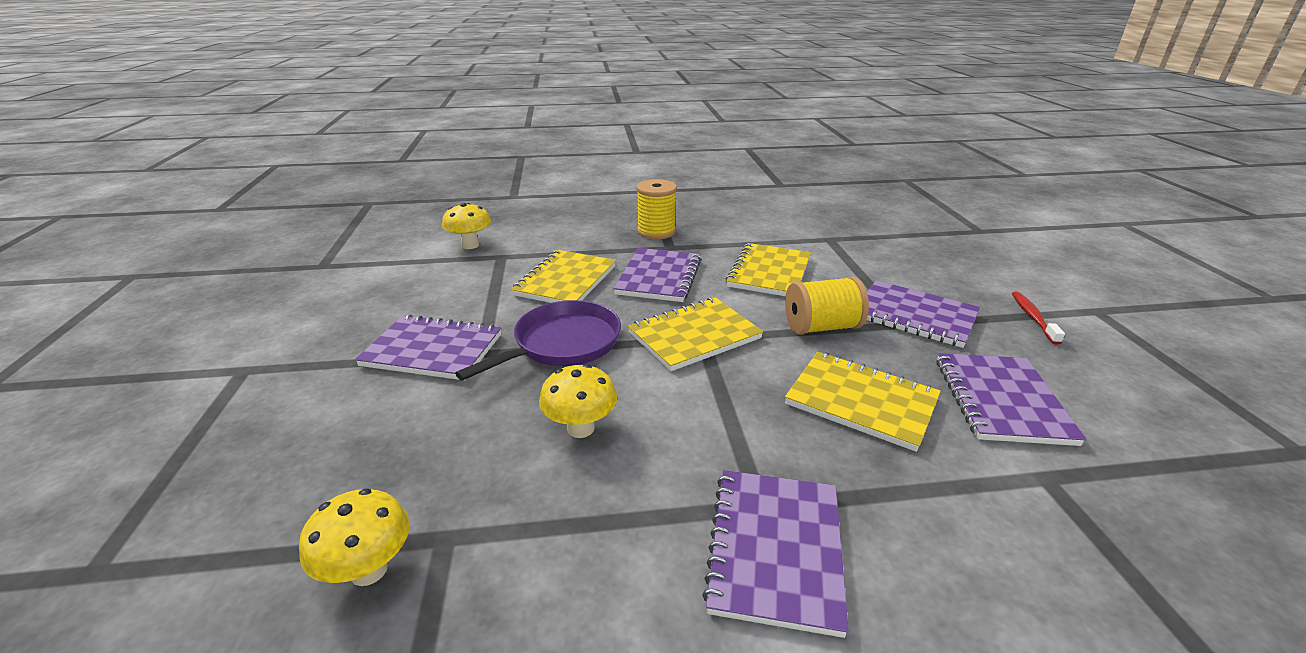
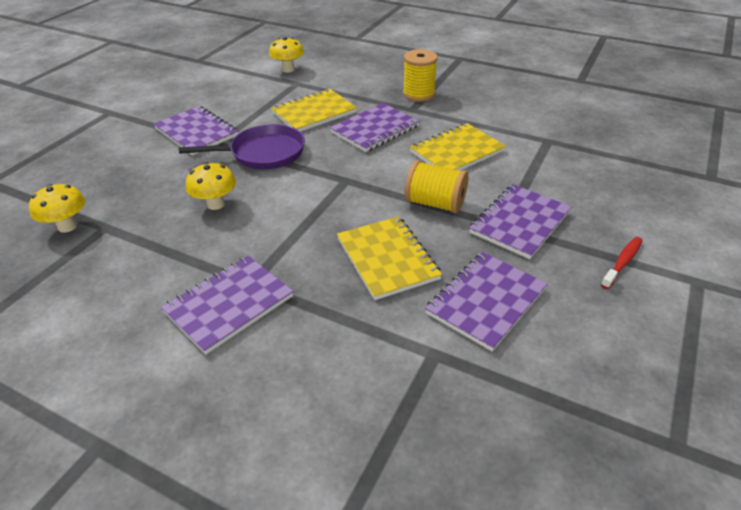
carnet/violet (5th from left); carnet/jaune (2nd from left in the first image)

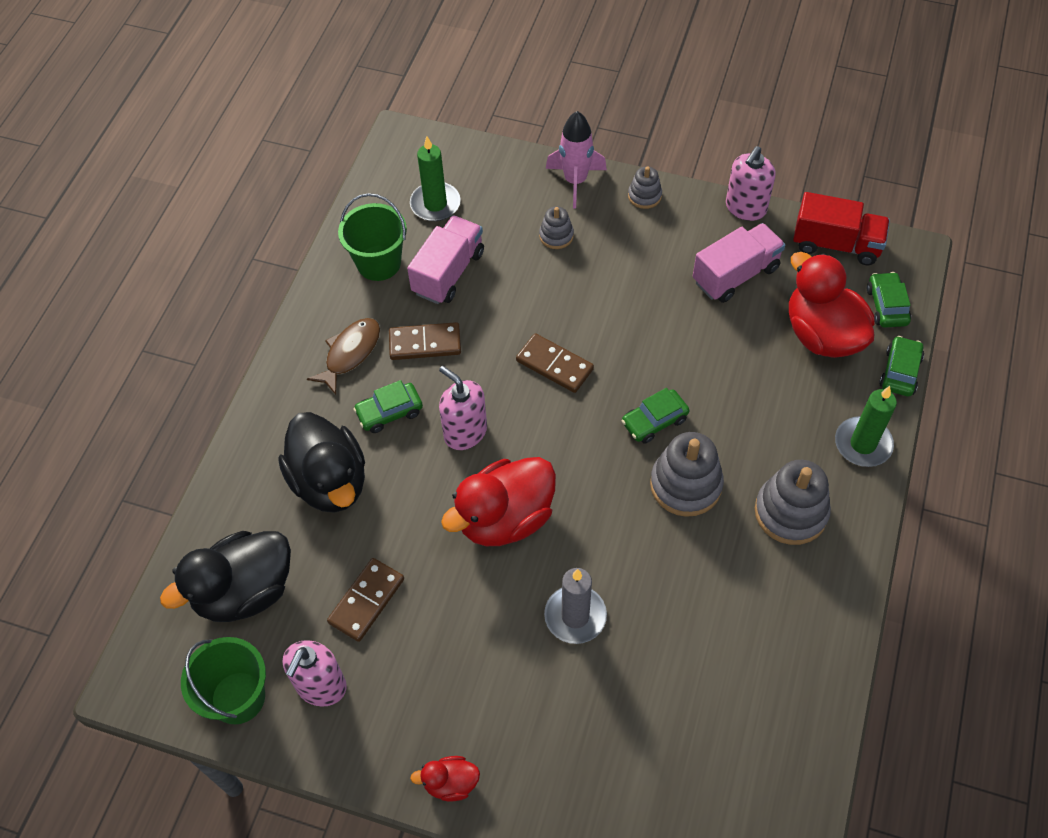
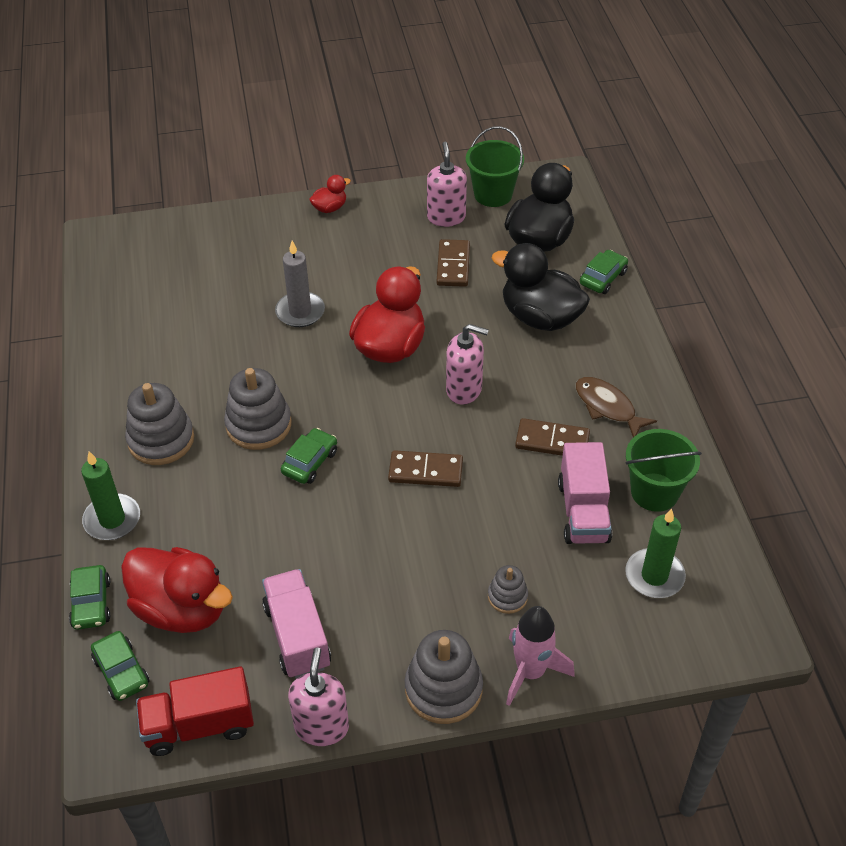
jouet à empiler/gris (3rd from left); camion/rose (1st from left); poisson/marron; domino/marron (3rd from left); voiture/vert (4th from left)

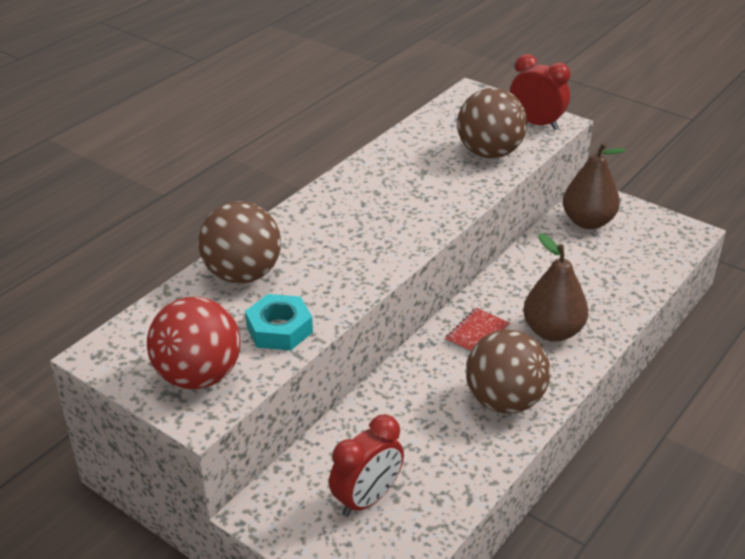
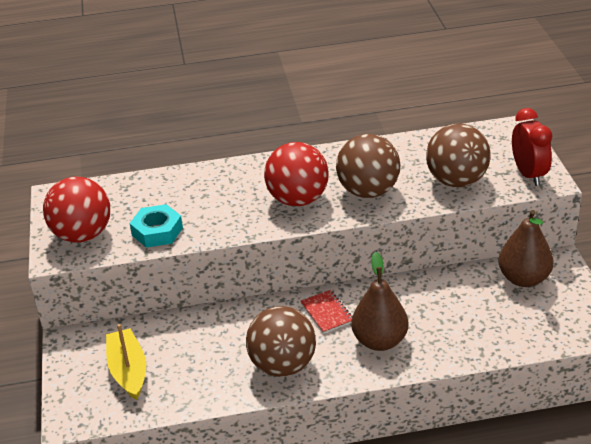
balle/marron (2nd from left); carnet/rouge; bateau/jaune; balle/rouge (2nd from left)

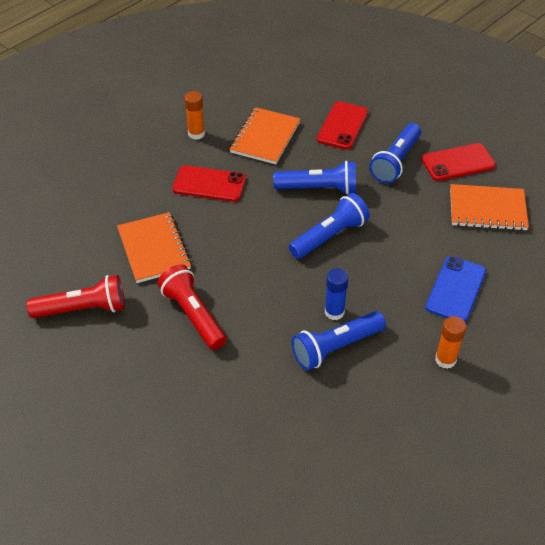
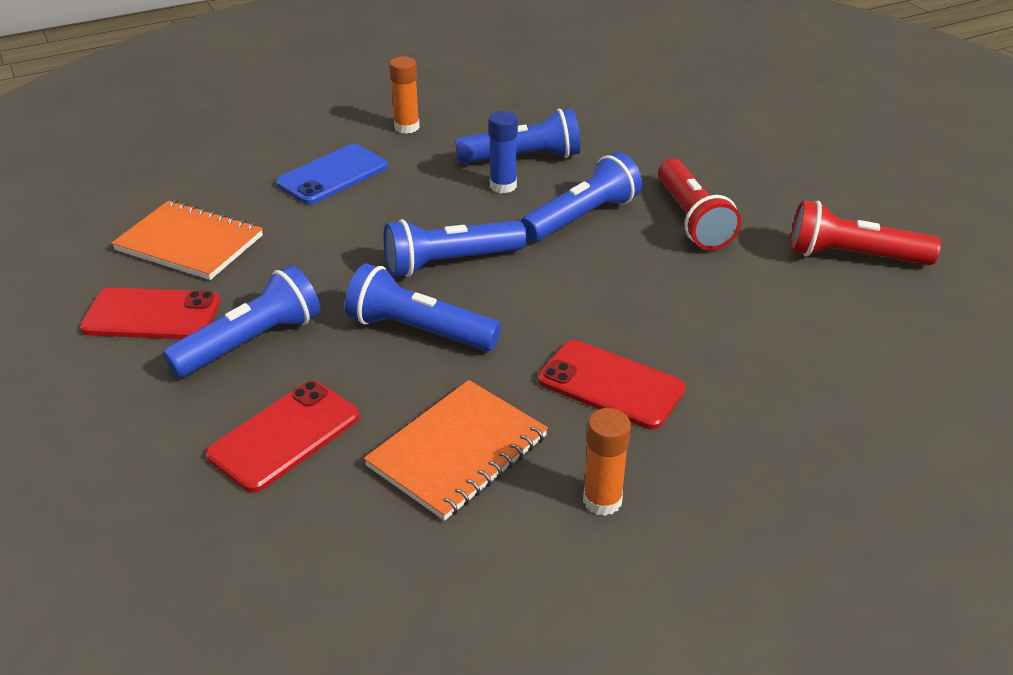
carnet/orange (1st from left in the first image); lampe de poche/bleu (5th from left)

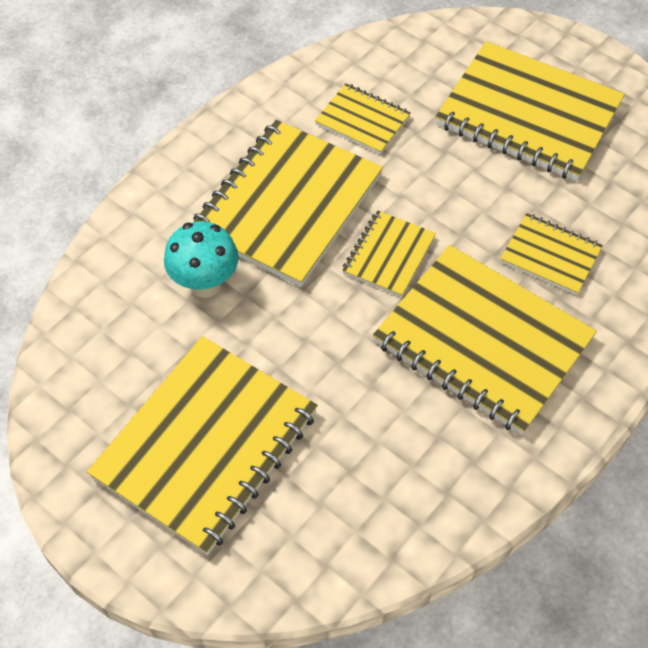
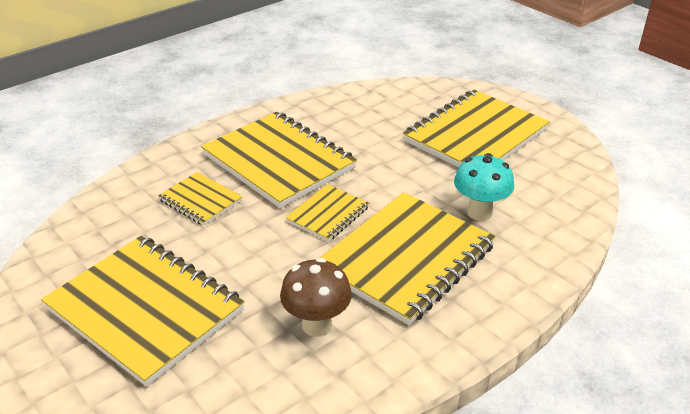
champignon/marron

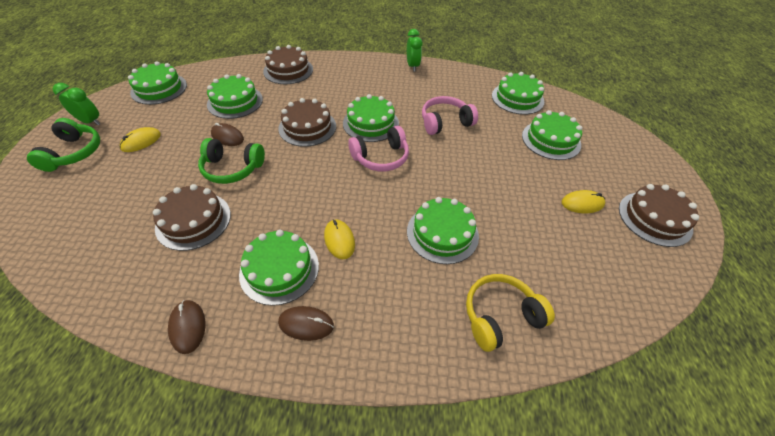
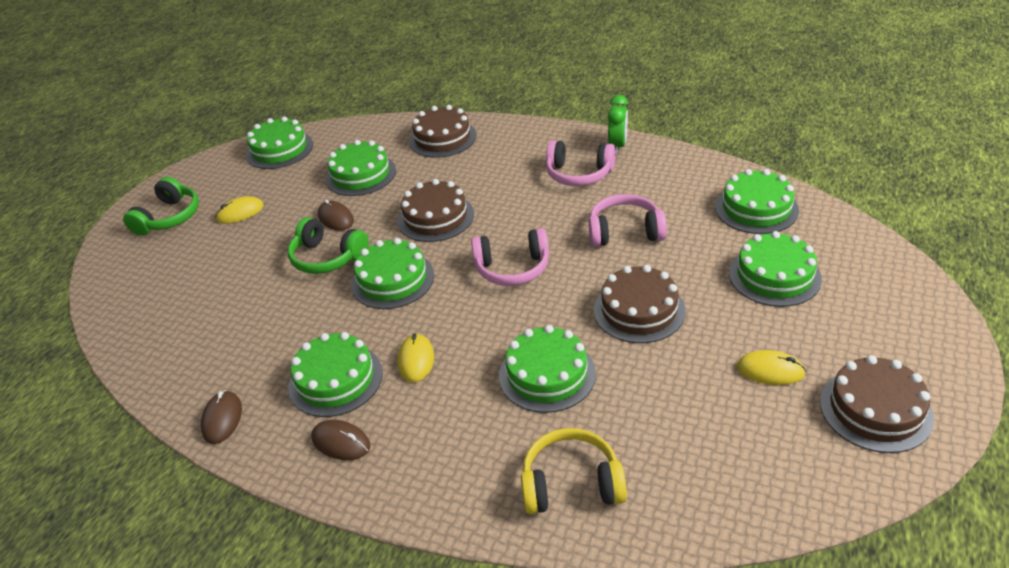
réveil/vert (1st from left in the first image); gâteau/vert (4th from left); gâteau/marron (3rd from left); casque audio/rose (2nd from left)

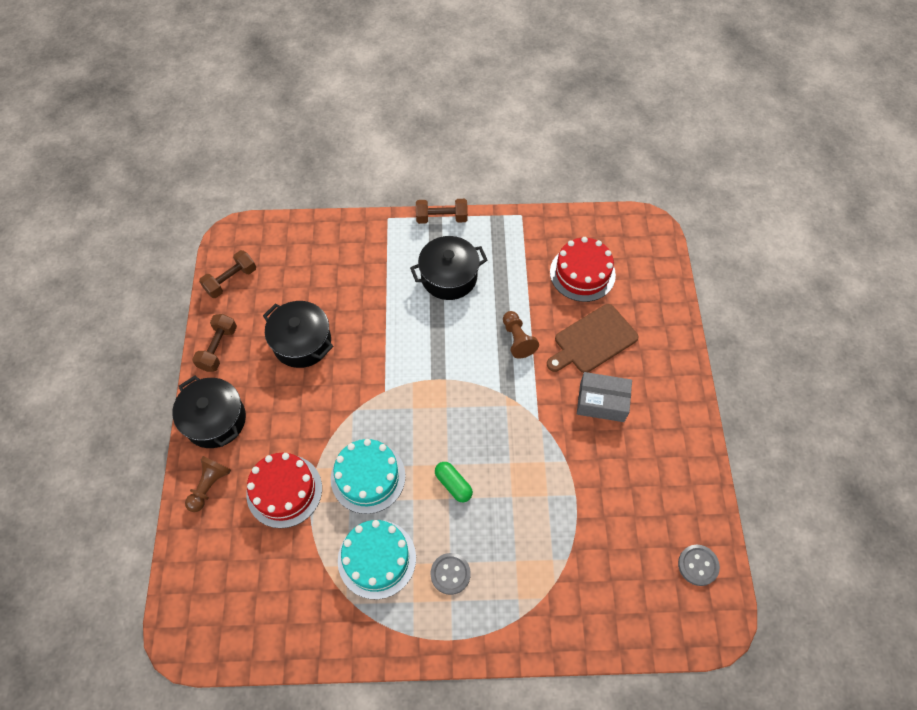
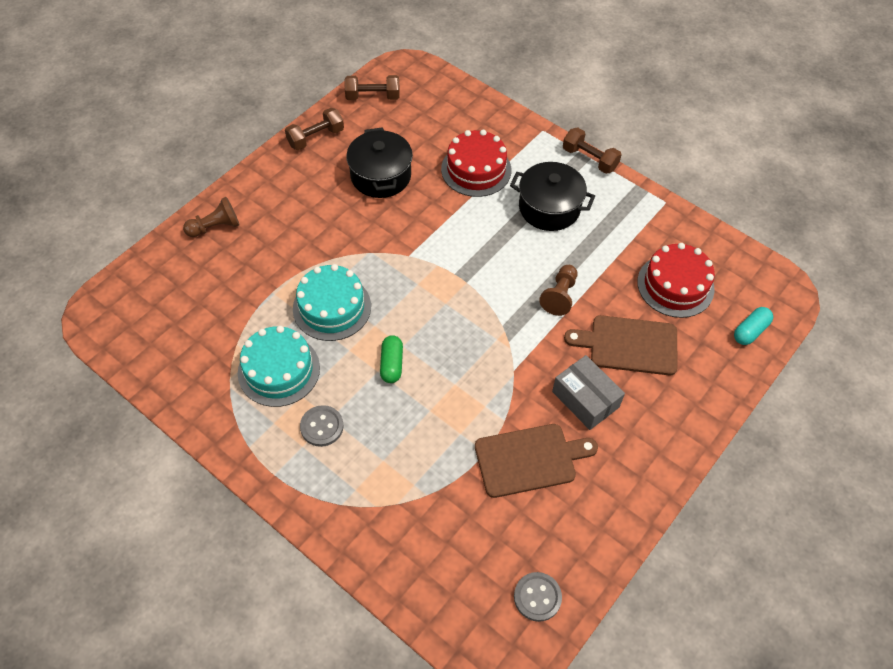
marmite/noir (1st from left in the first image); gâteau/rouge (1st from left); gélule/turquoise; planche à découper/marron (1st from left)

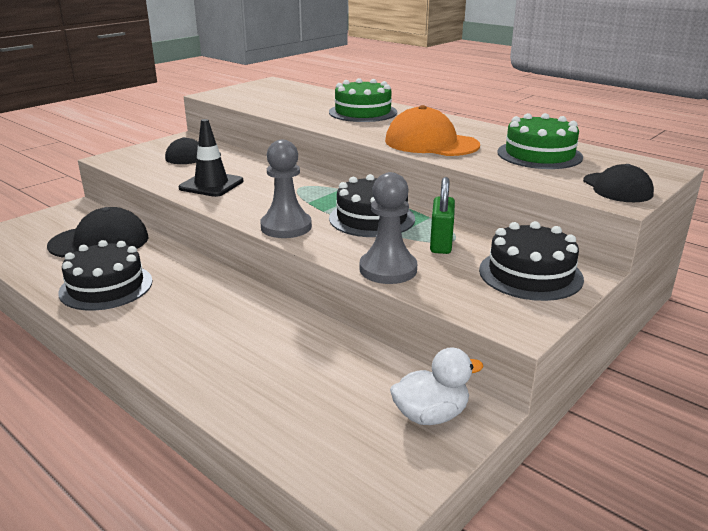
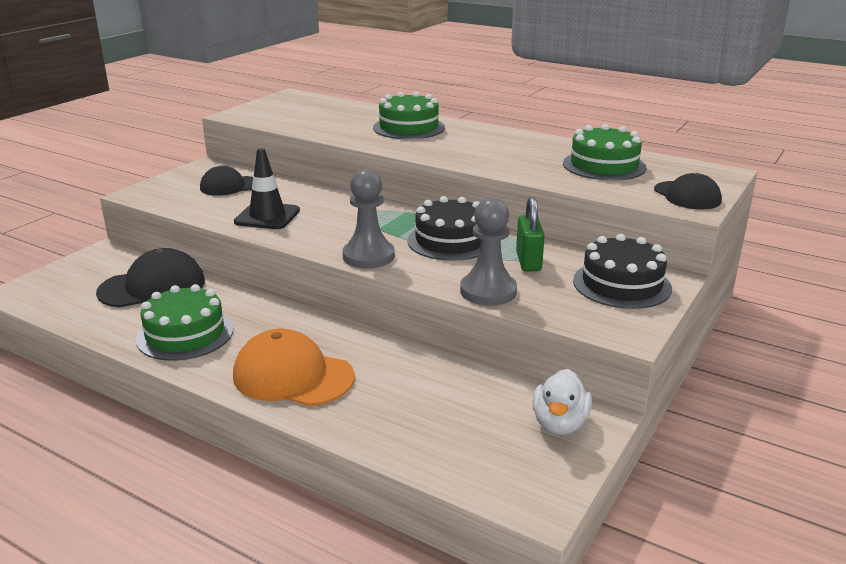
casquette/orange; gâteau/vert (1st from left); canard/blanc

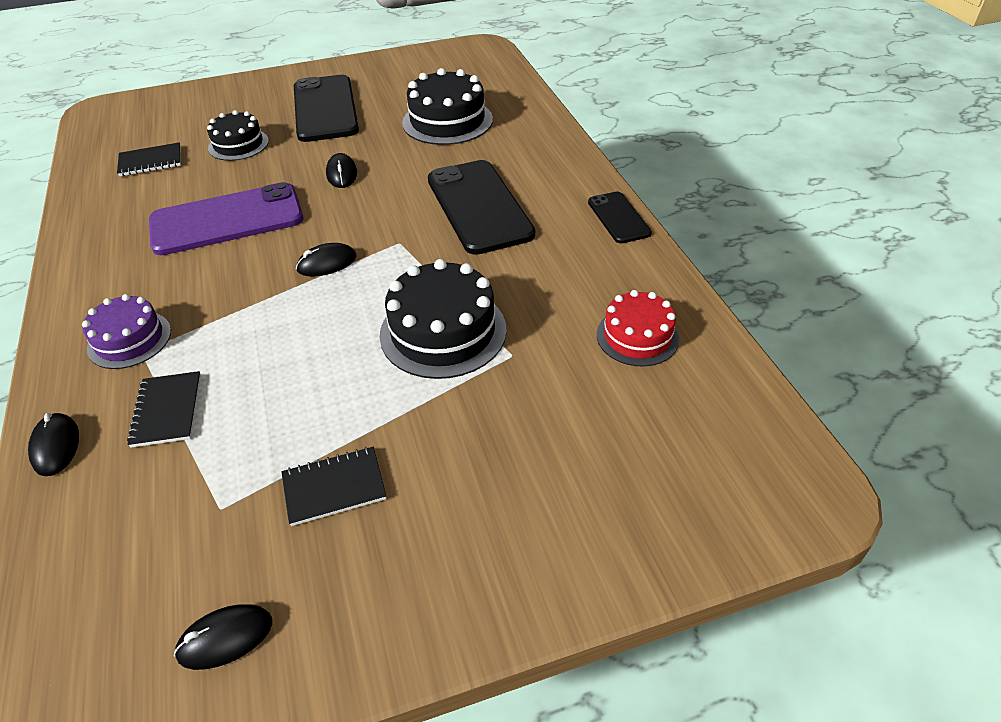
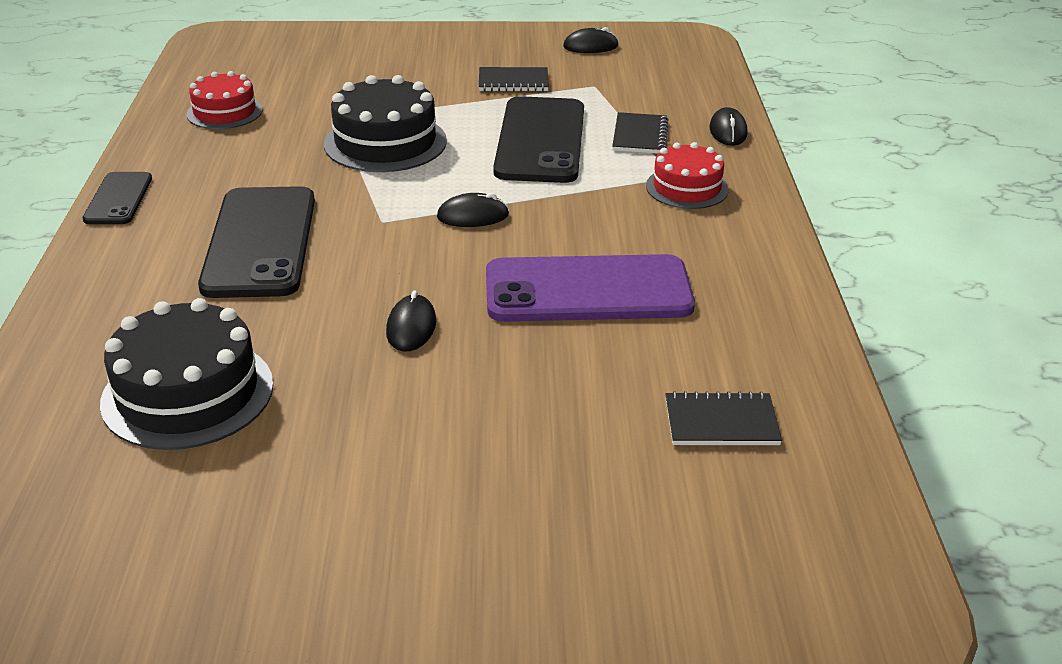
téléphone/noir (3rd from left); gâteau/noir (1st from left in the first image); gâteau/rouge (2nd from left)

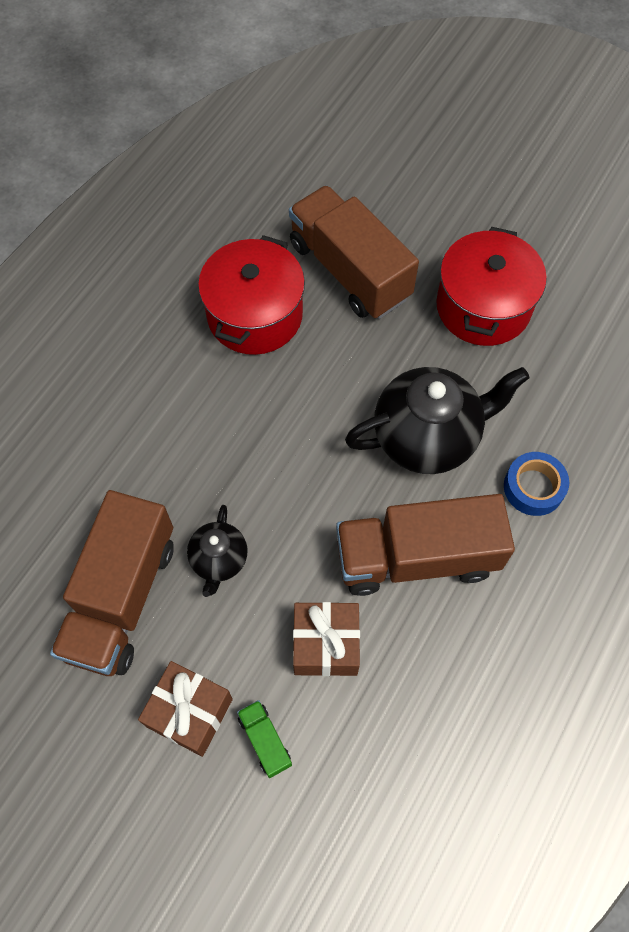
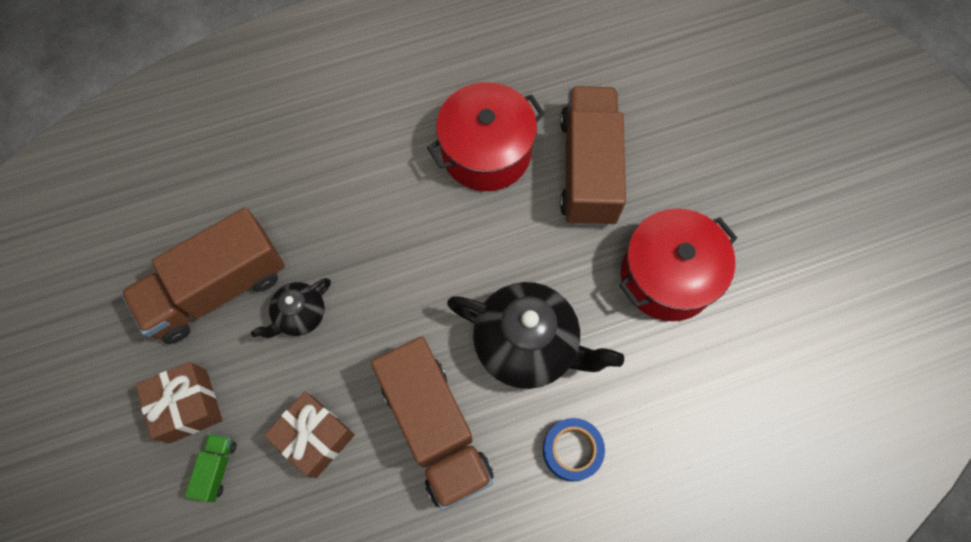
camion/marron (2nd from left)

